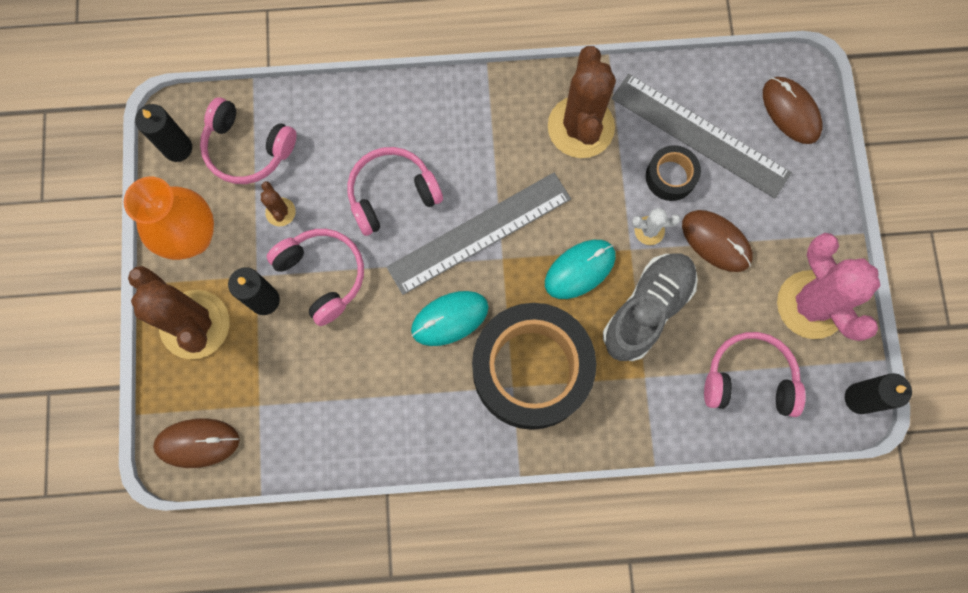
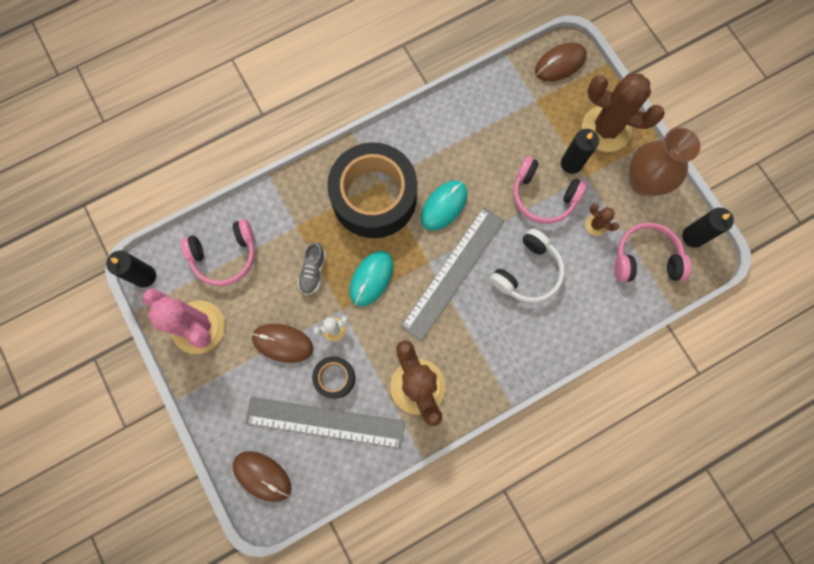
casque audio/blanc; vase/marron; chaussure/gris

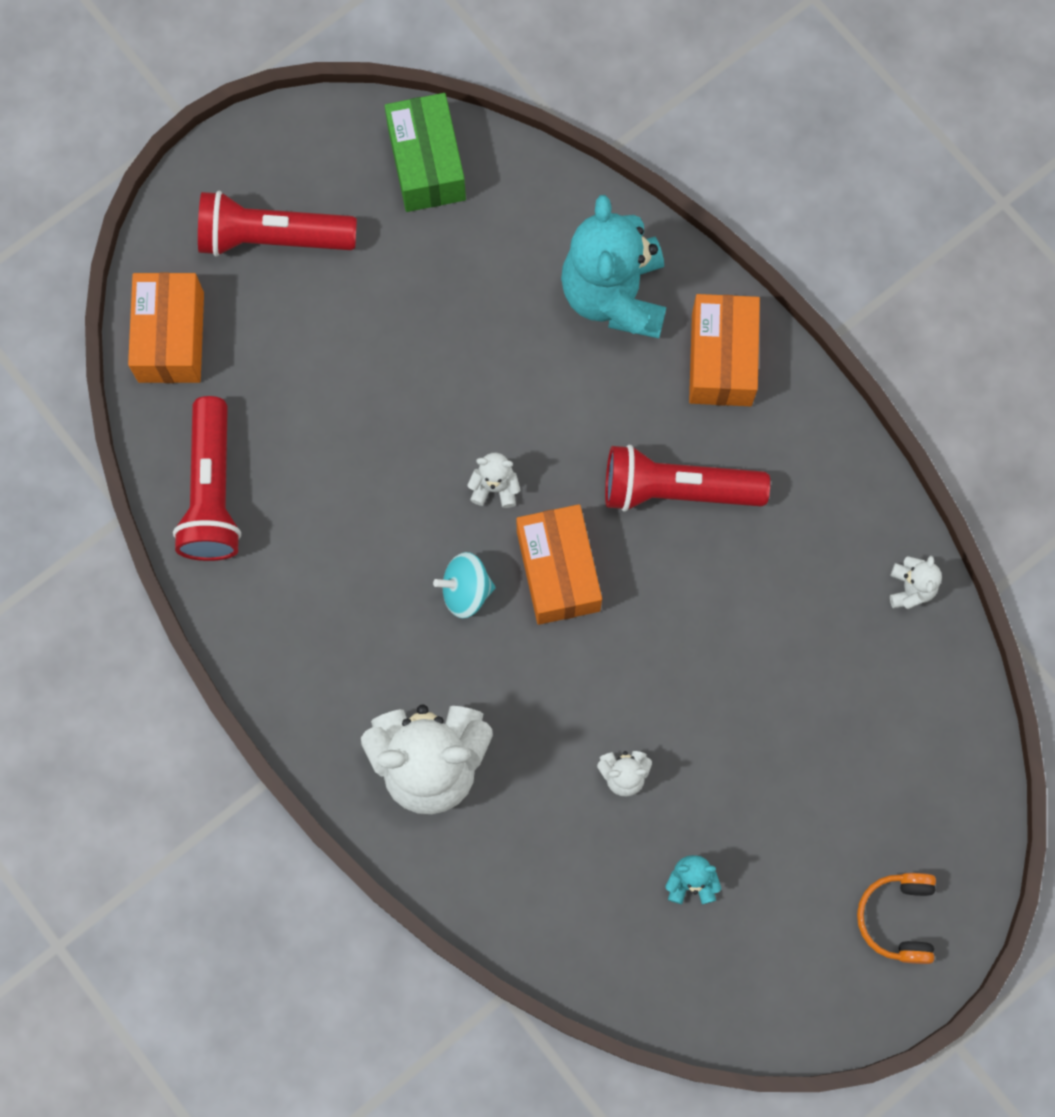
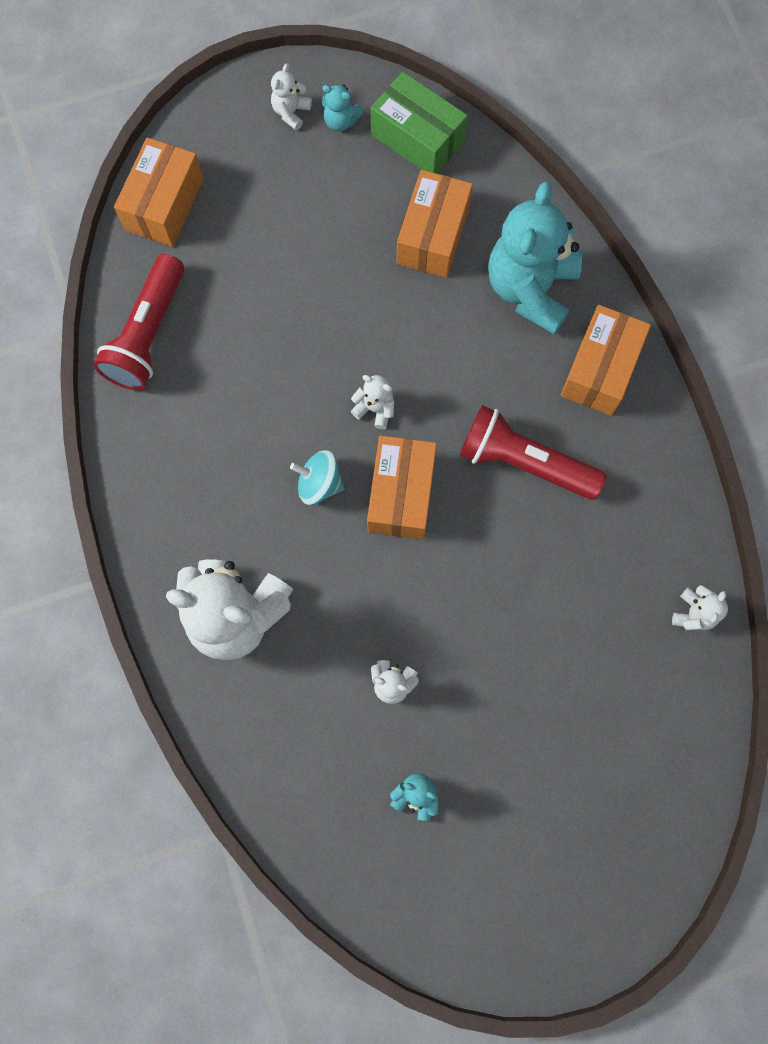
boîte/vert; lampe de poche/rouge (2nd from left in the first image); casque audio/orange; ours en peluche/blanc (2nd from left); ours en peluche/turquoise (1st from left); boîte/orange (3rd from left)

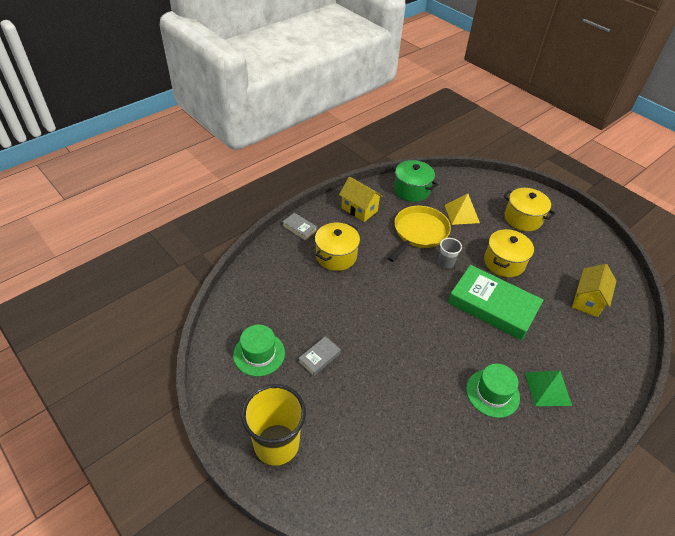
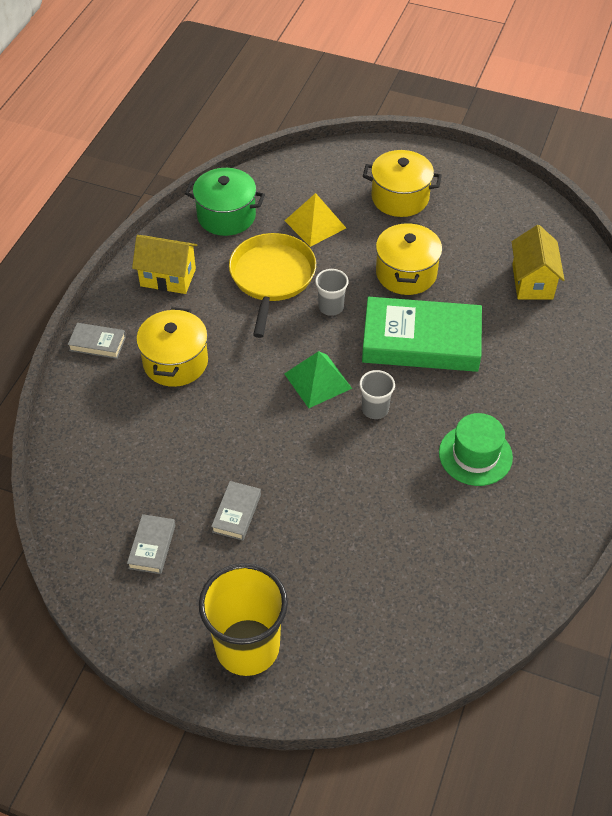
livre/gris (2nd from left); pyramide/vert; gobelet/gris (2nd from left)

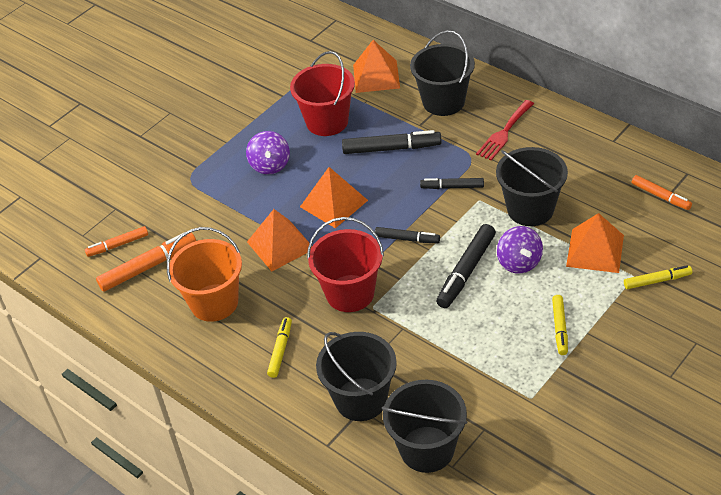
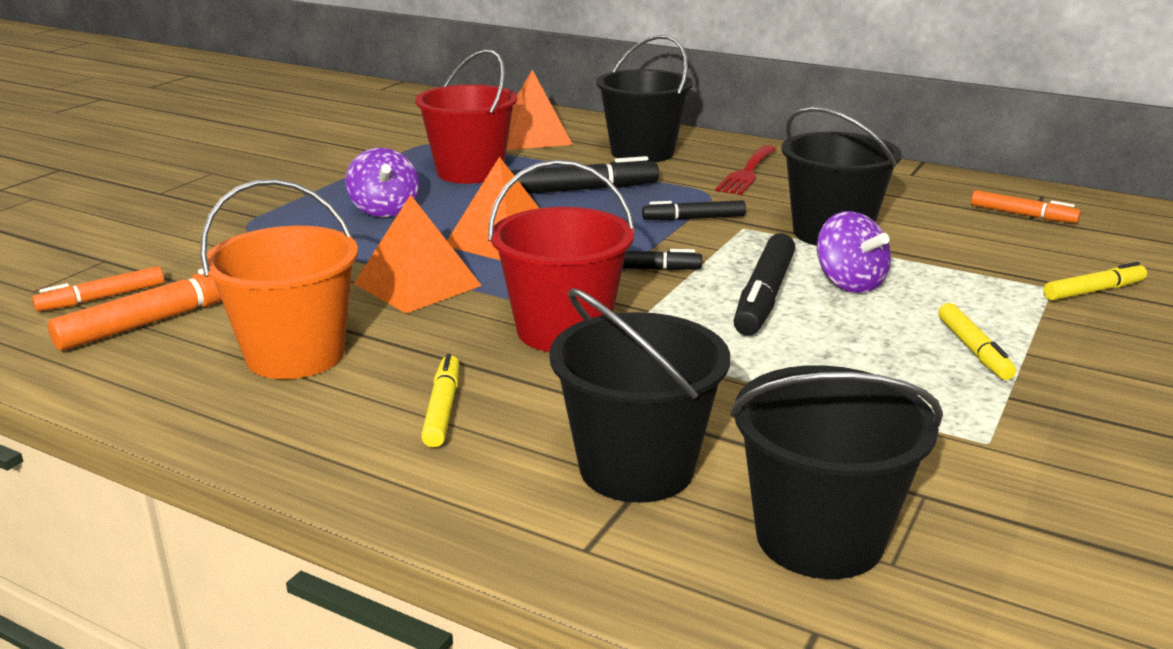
pyramide/orange (4th from left in the first image)

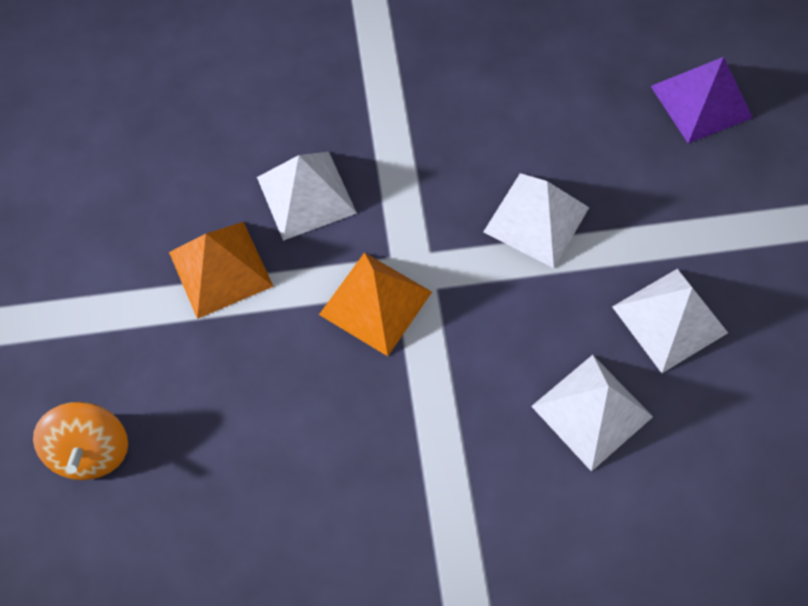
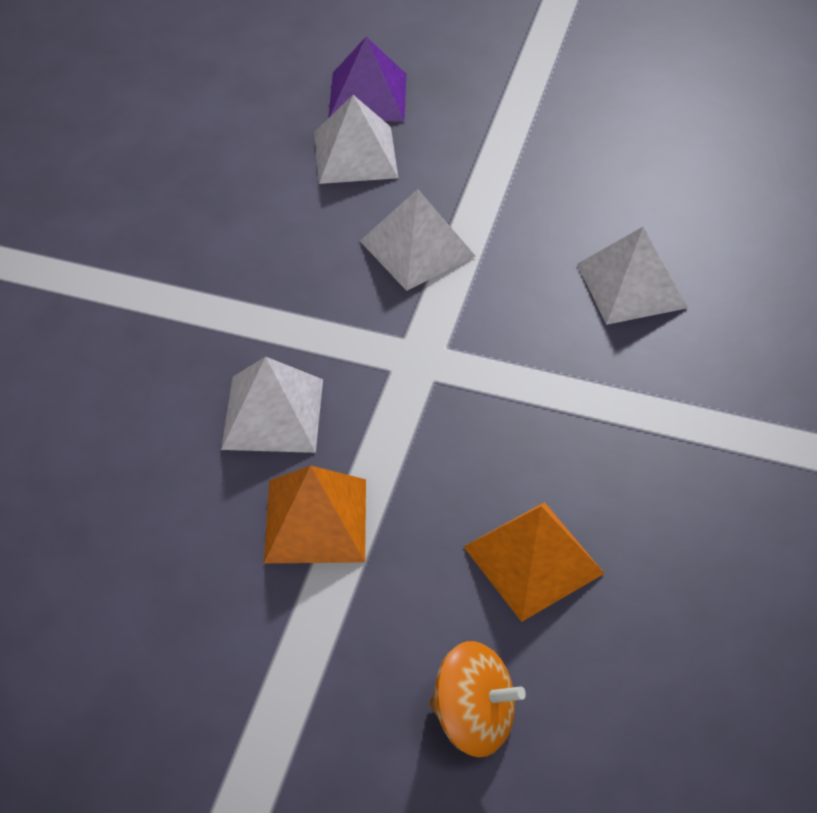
pyramide/orange (2nd from left); pyramide/blanc (2nd from left)

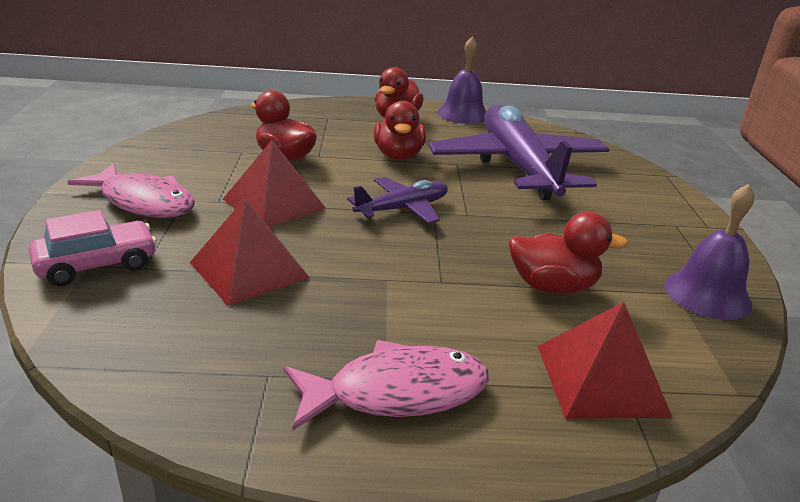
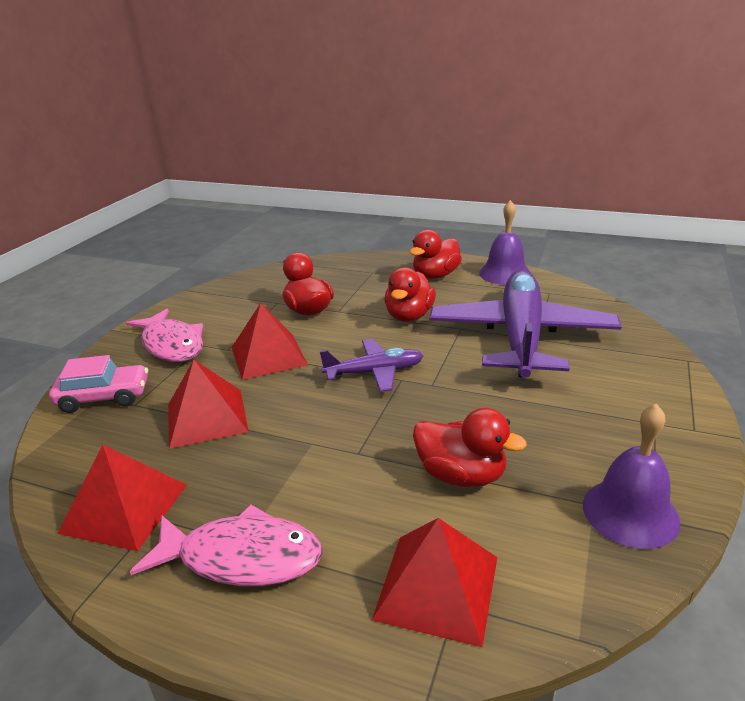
pyramide/rouge (1st from left)

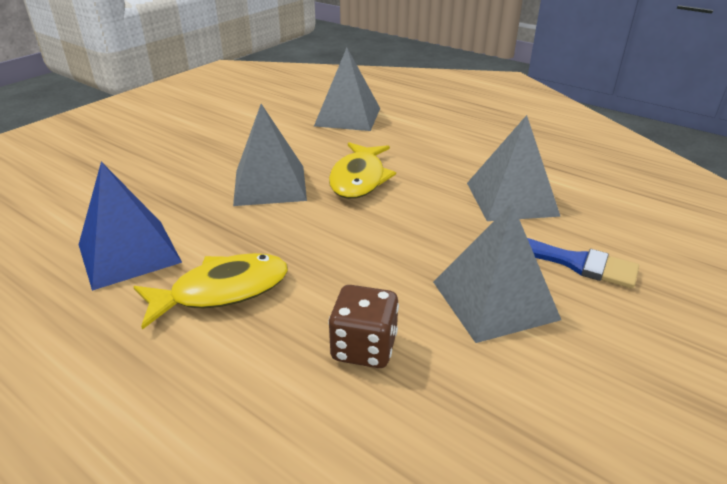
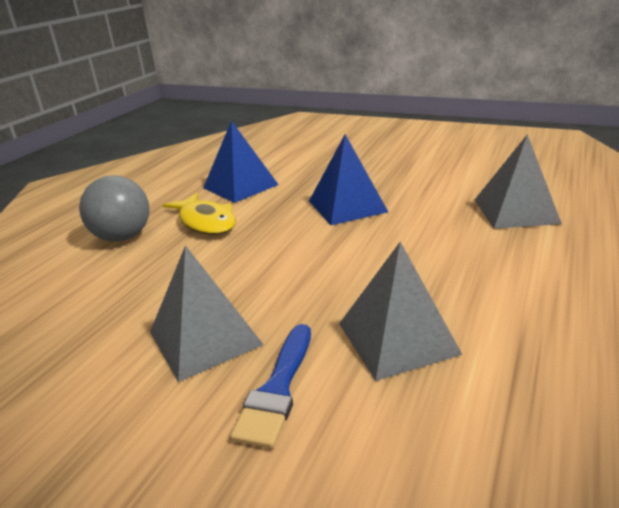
pyramide/bleu (2nd from left); poisson/jaune (2nd from left in the first image); dé/marron; balle/gris

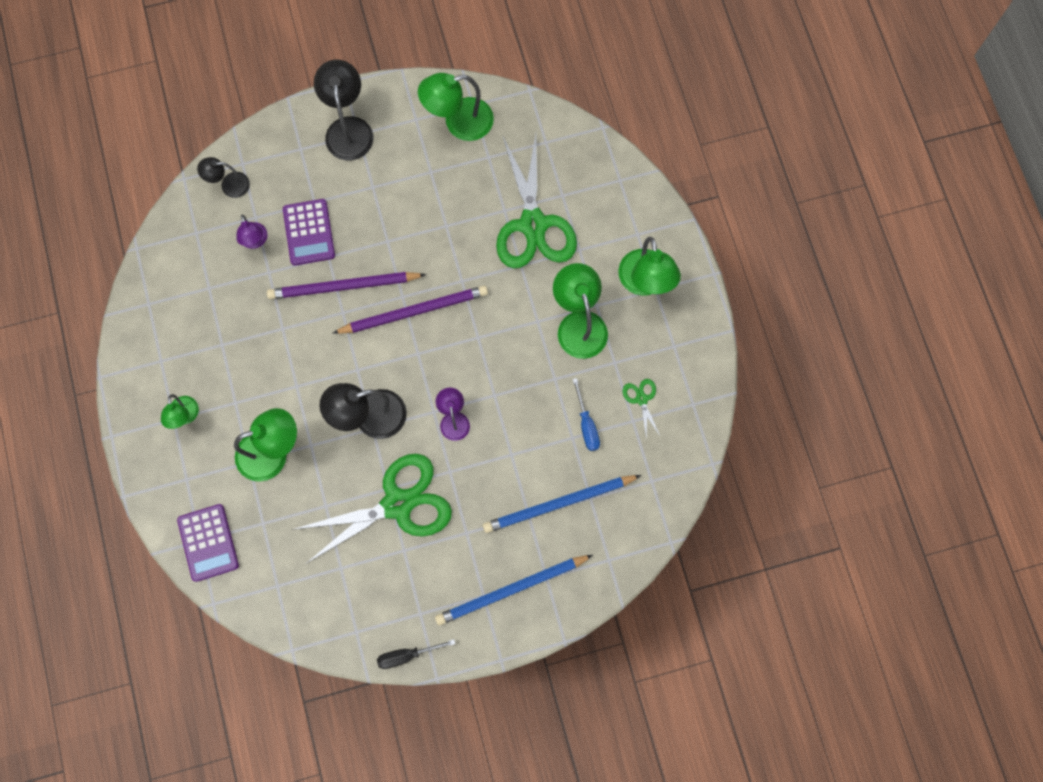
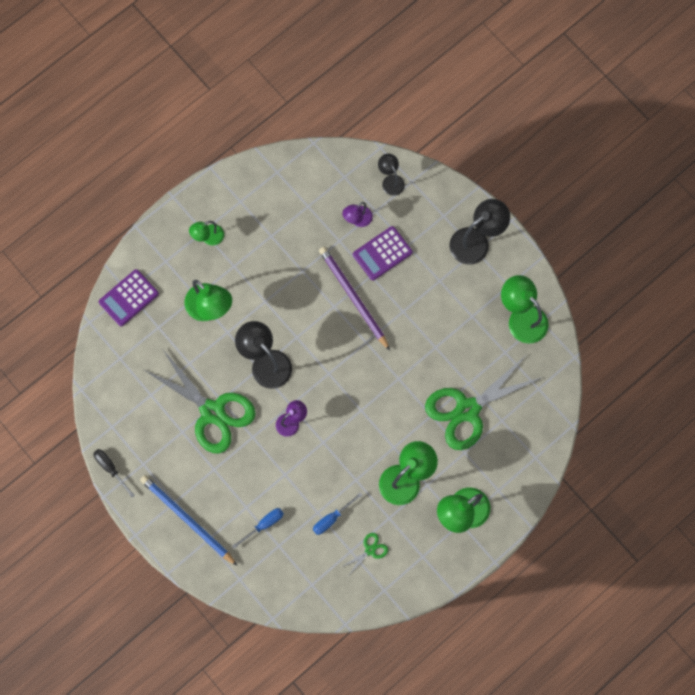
crayon/violet (2nd from left in the first image); tournevis/bleu (1st from left)

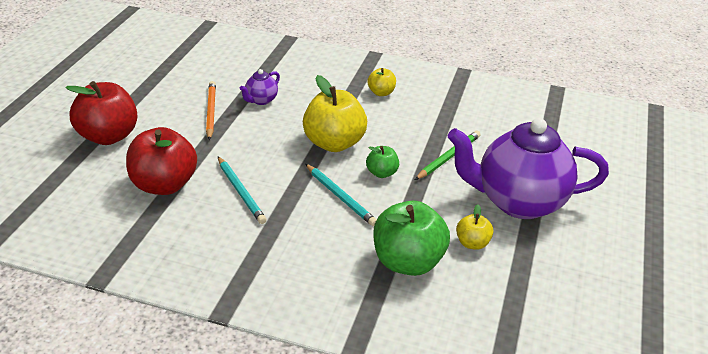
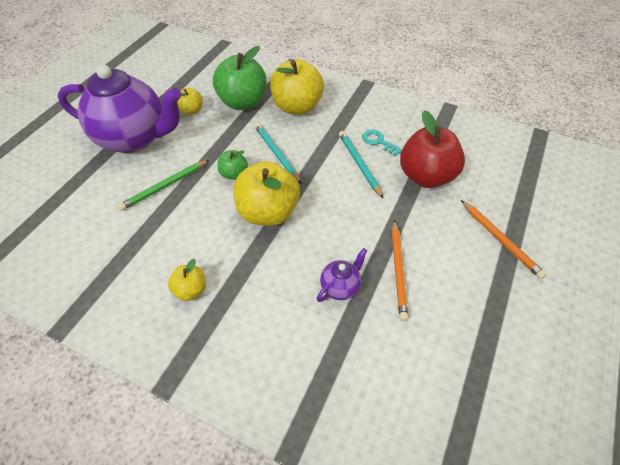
crayon/orange (2nd from left); pomme/jaune (4th from left); clé/turquoise

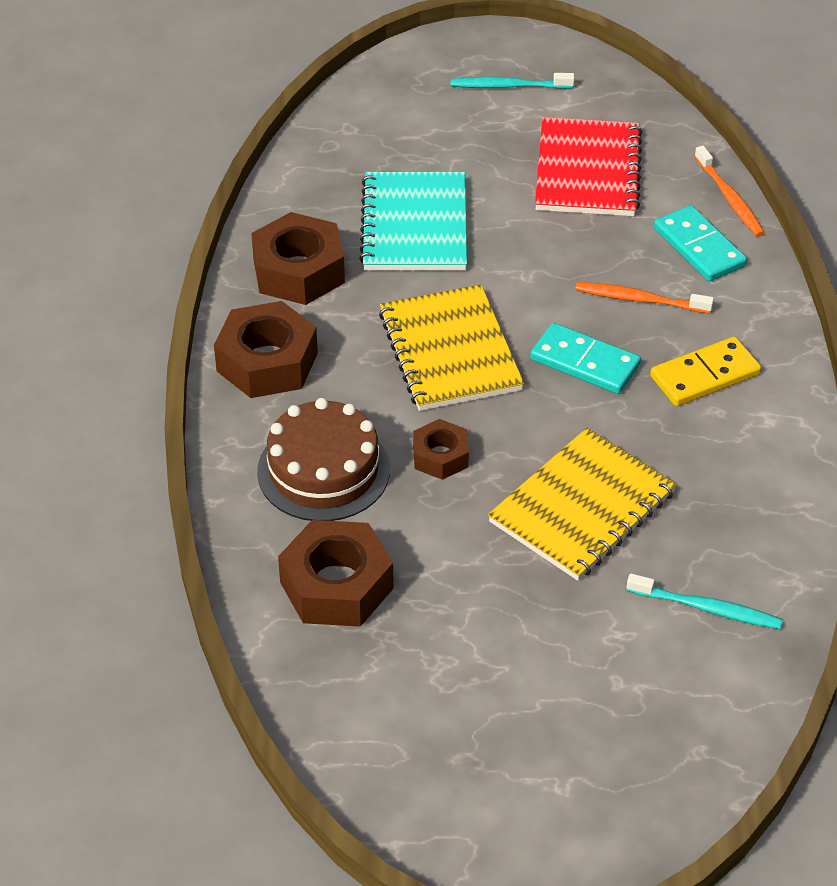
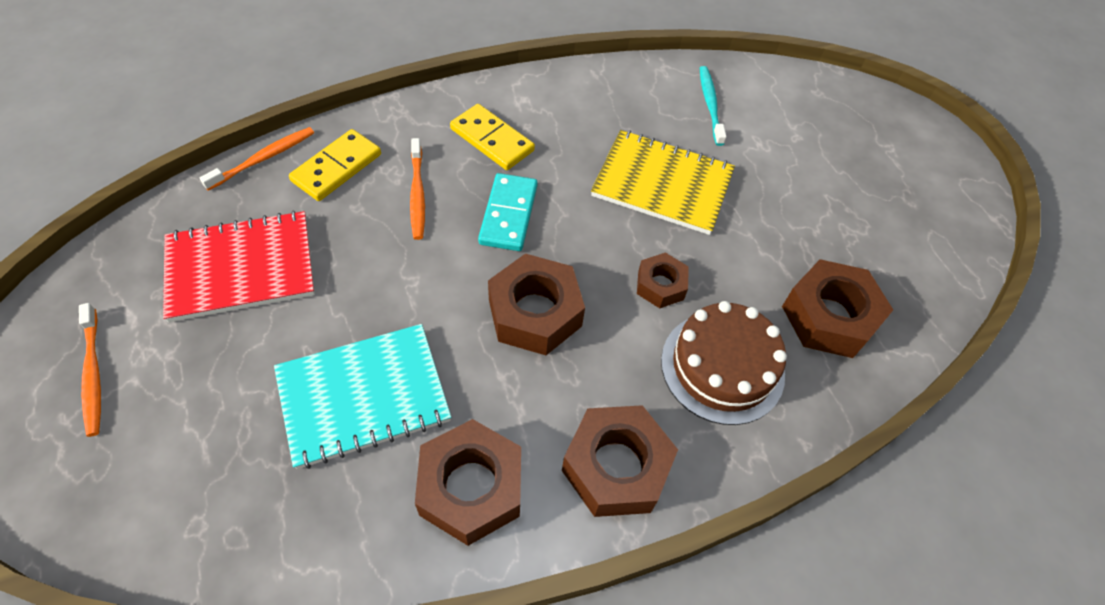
brosse à dents/orange (1st from left); domino/jaune (1st from left); écrou/marron (2nd from left)

